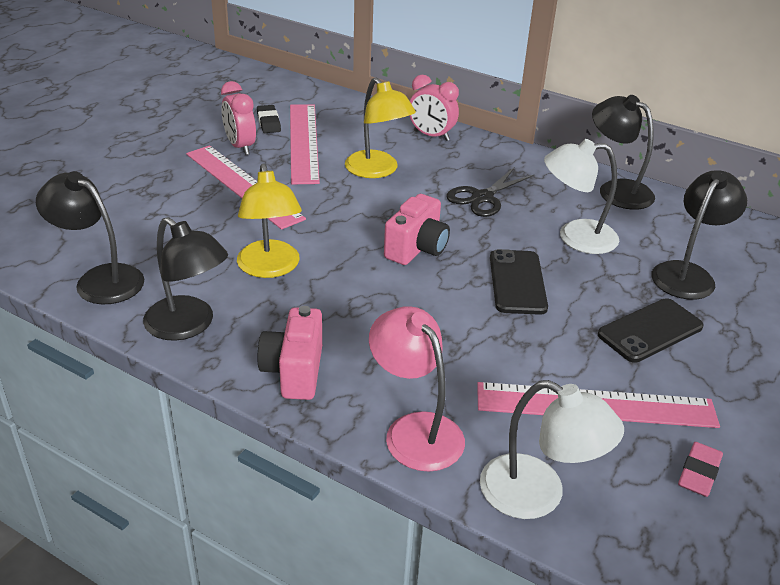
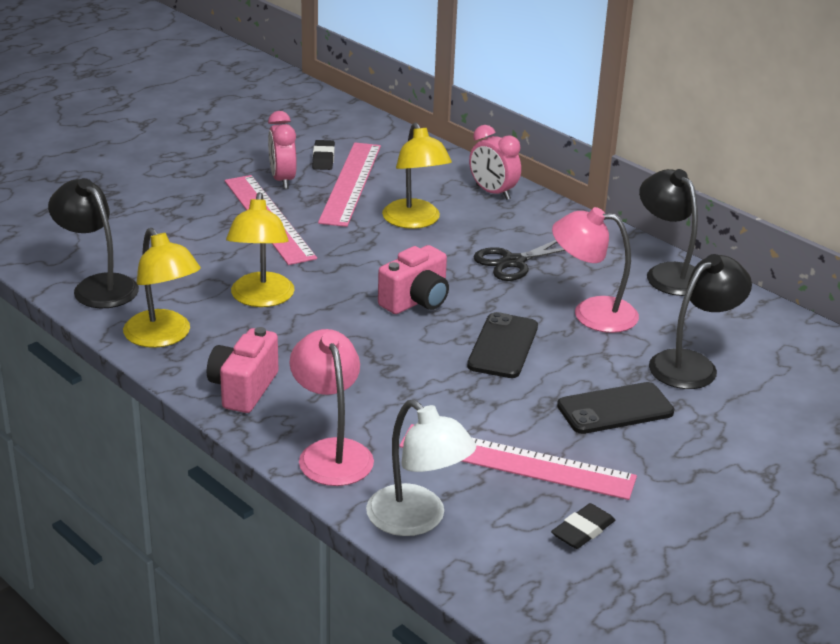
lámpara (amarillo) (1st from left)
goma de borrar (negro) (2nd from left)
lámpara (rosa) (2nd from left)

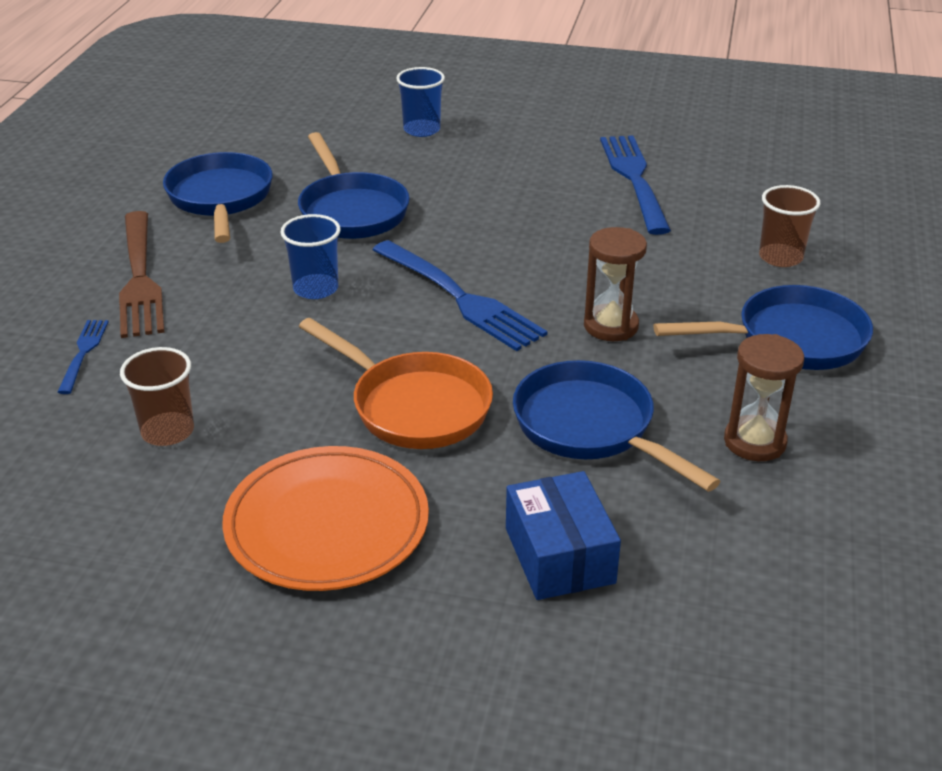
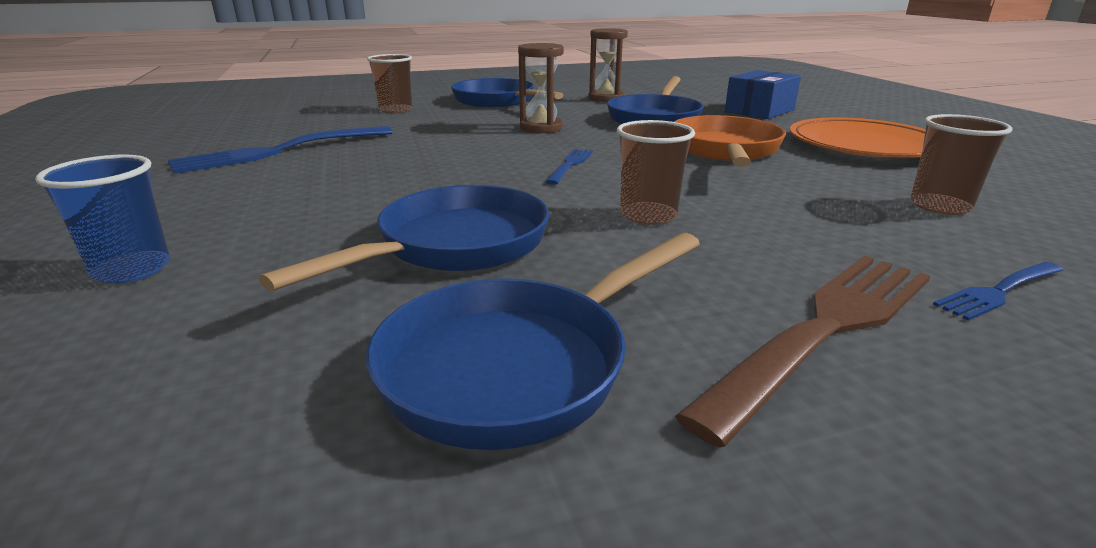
tenedor (azul) (2nd from left)
vaso (marrón) (2nd from left)

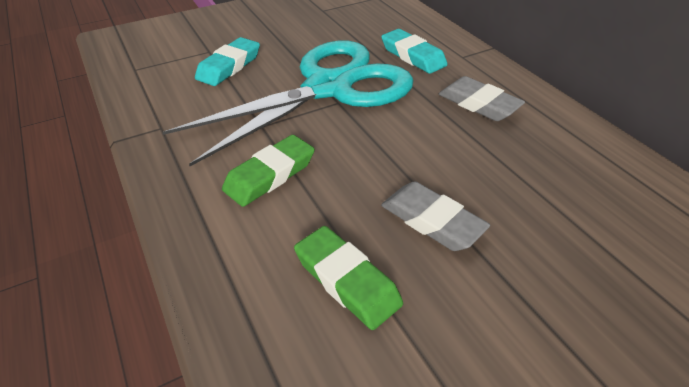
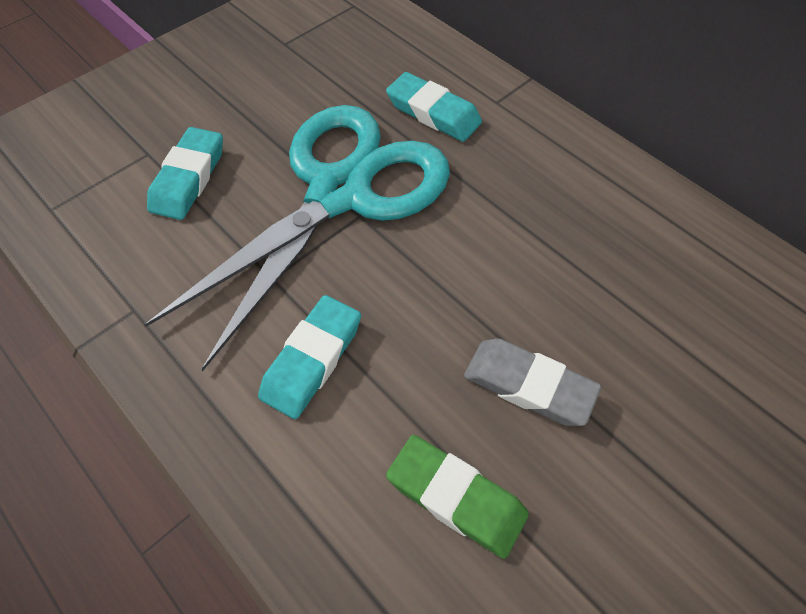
goma de borrar (turquesa) (2nd from left)
goma de borrar (gris) (2nd from left in the first image)

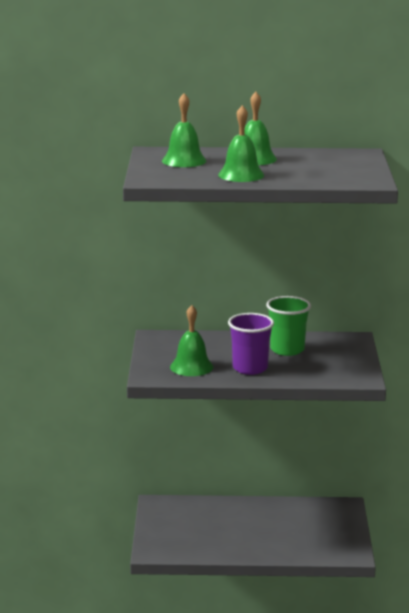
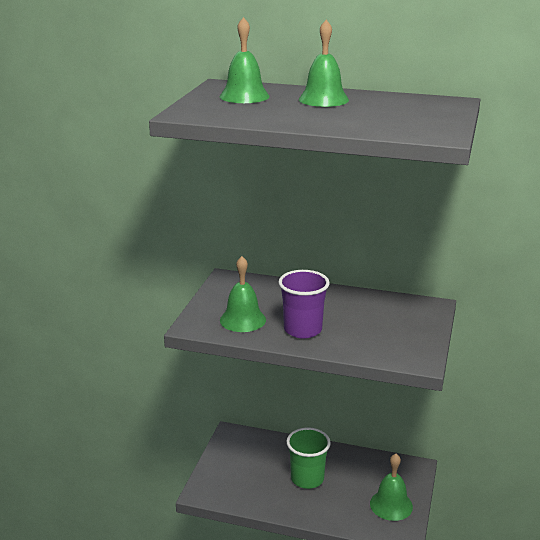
vaso (verde)
campana (verde) (4th from left)

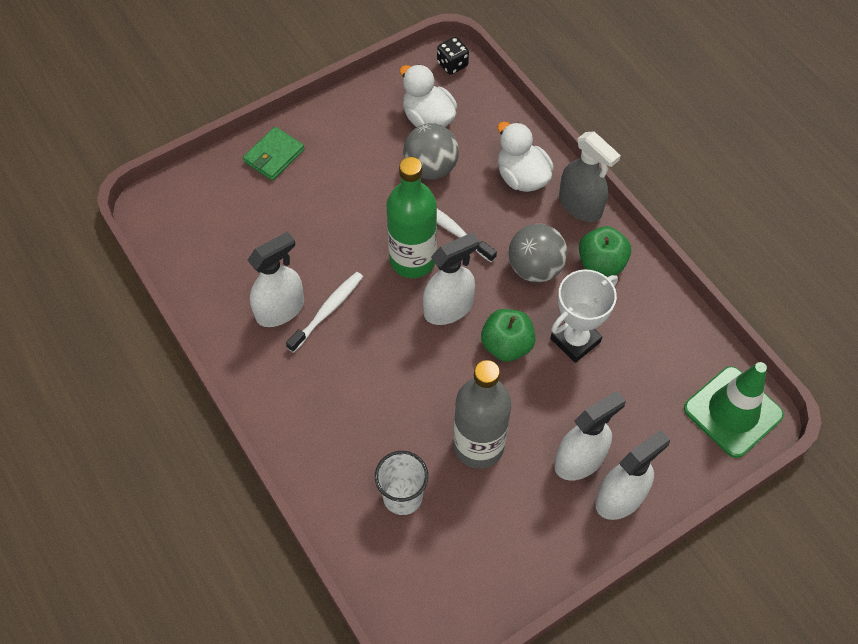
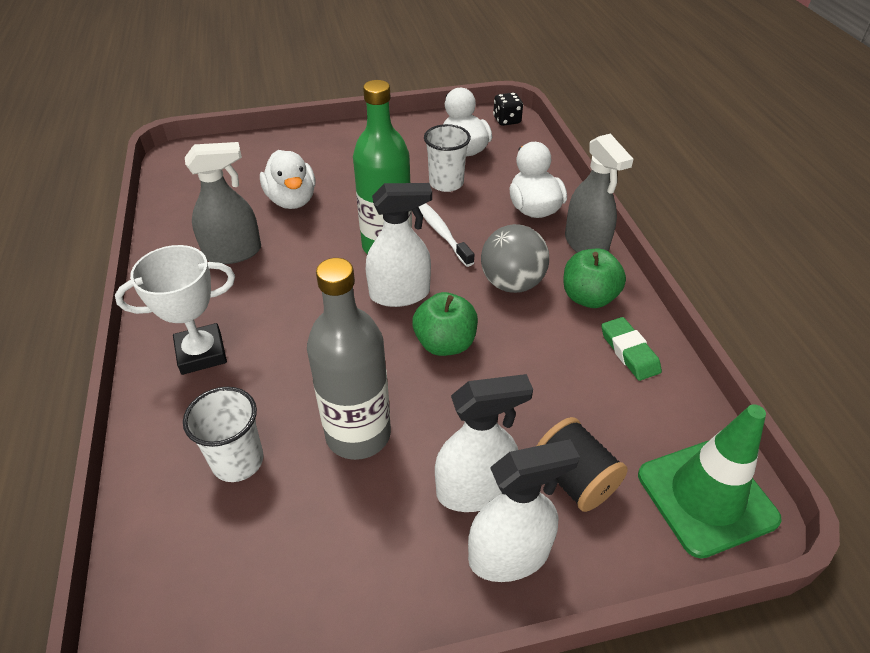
trofeo (blanco)
pulverizador (gris) (1st from left)
pato (blanco) (1st from left)
vaso (blanco) (2nd from left)
carrete (negro)
goma de borrar (verde)
cartera (verde)
cepillo de dientes (blanco) (1st from left in the first image)

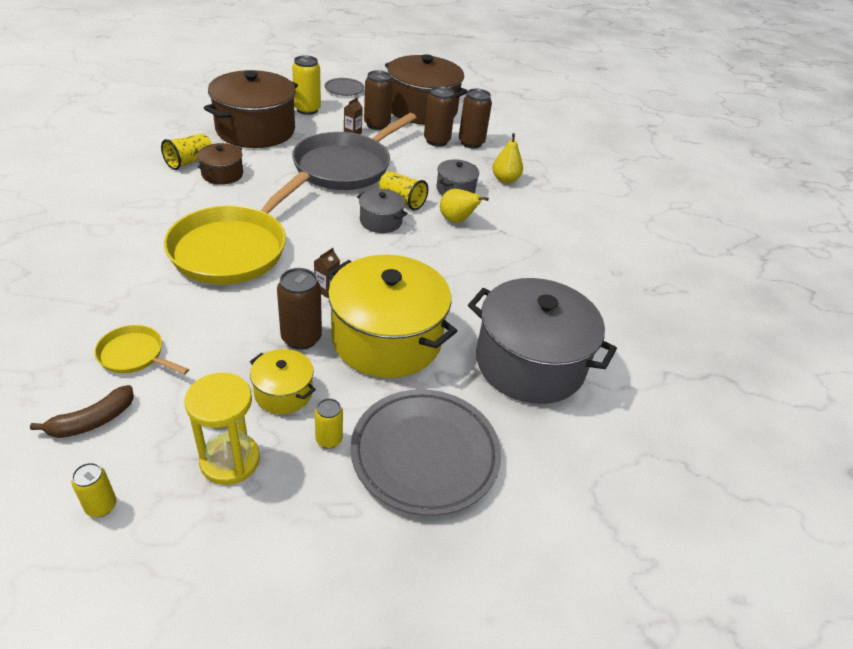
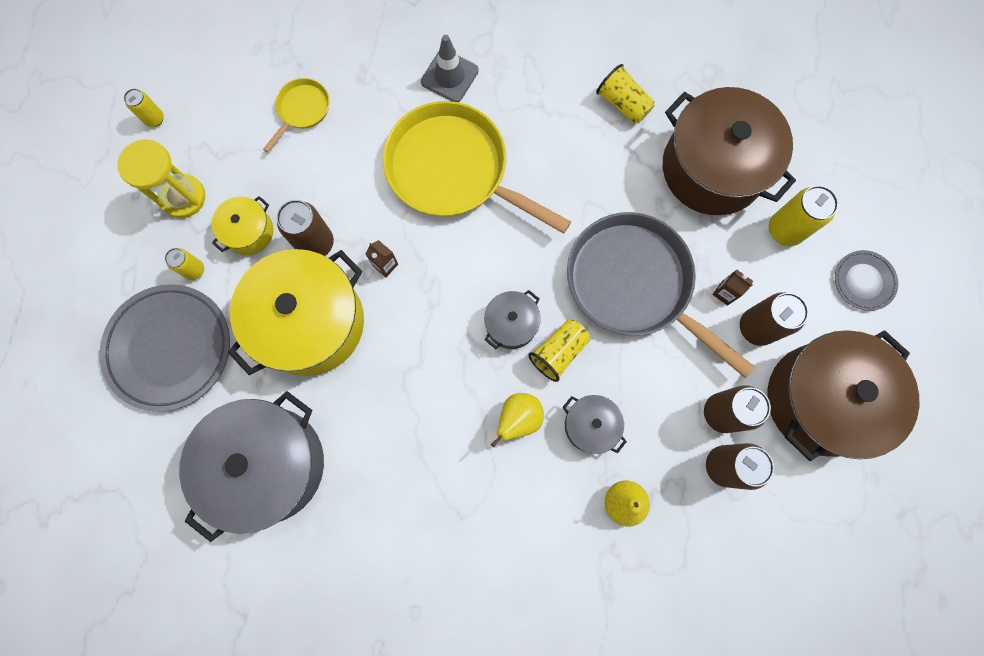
cono de tráfico (gris)
plátano (marrón)
olla (marrón) (1st from left in the first image)

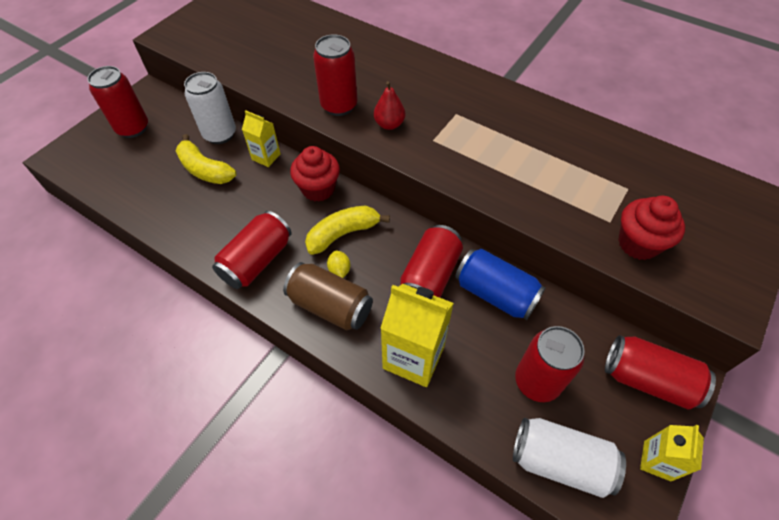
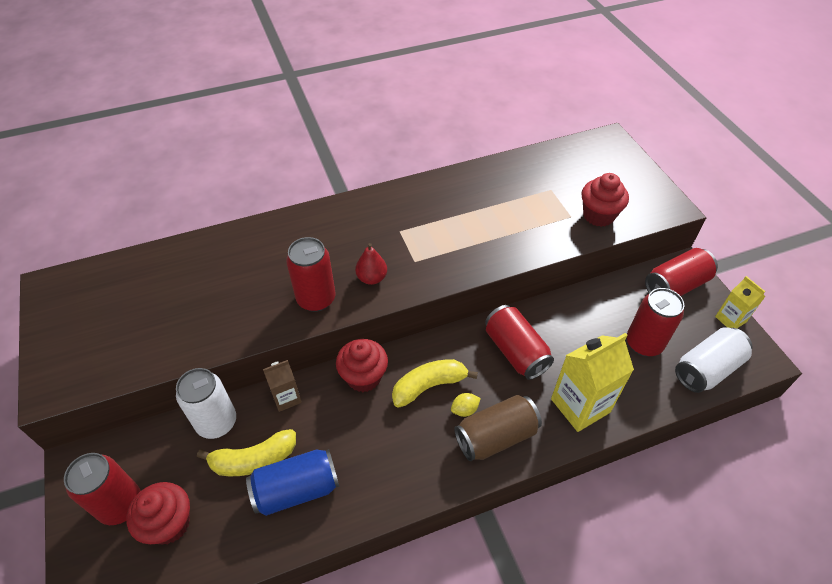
magdalena (rojo) (1st from left)
lata (azul)
cartón de leche (marrón)
plátano (amarillo) (2nd from left)
limón (amarillo)
lata (rojo) (2nd from left in the first image)

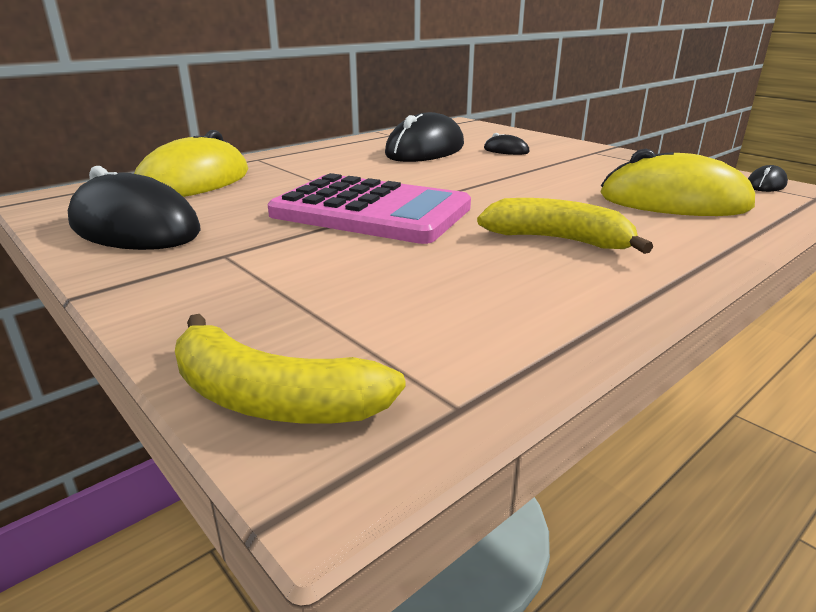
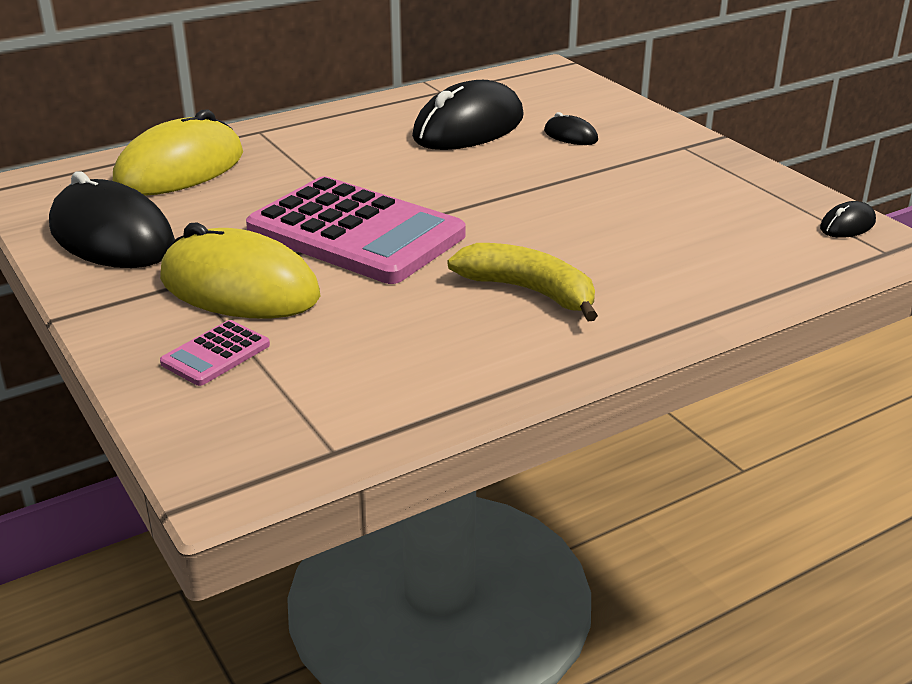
ratón (amarillo) (2nd from left)
calculadora (rosa) (1st from left)
plátano (amarillo) (1st from left in the first image)

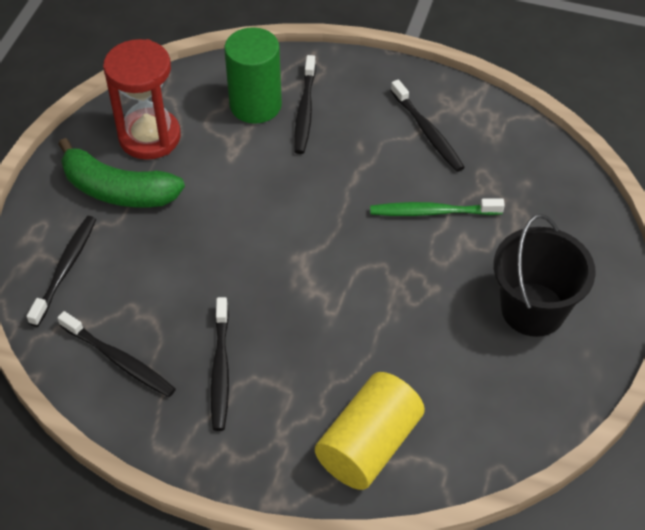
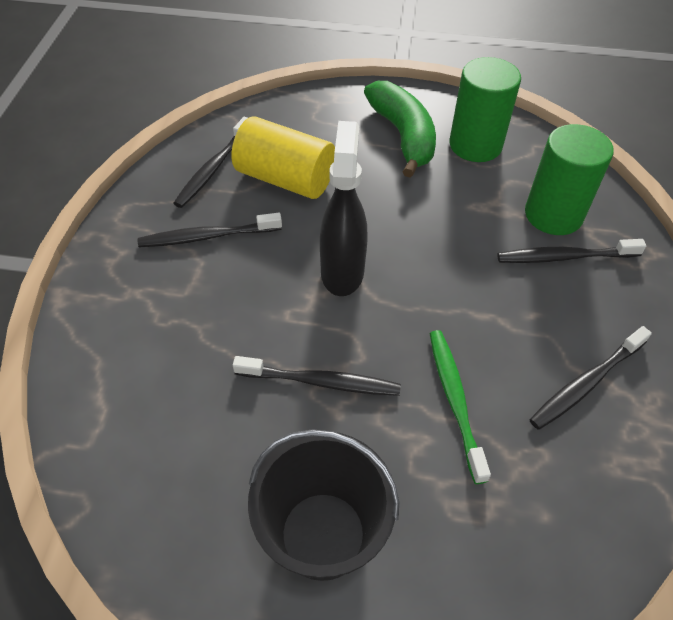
cilindro (amarillo)
cepillo de dientes (negro) (3rd from left)
pulverizador (negro)
plátano (verde)
cilindro (verde) (1st from left)

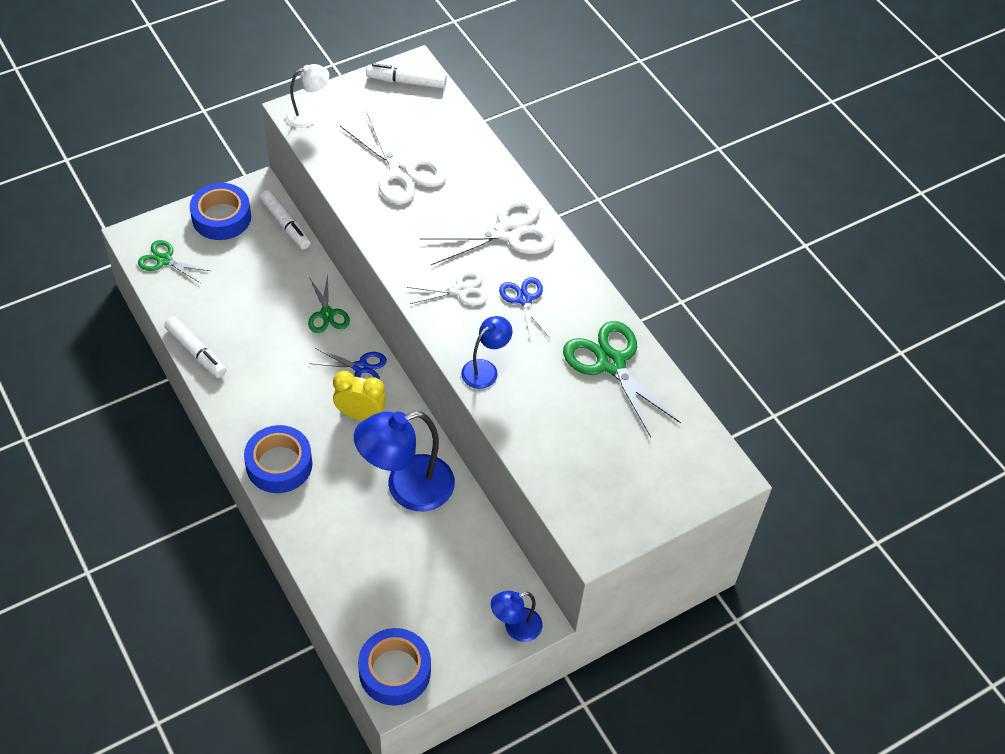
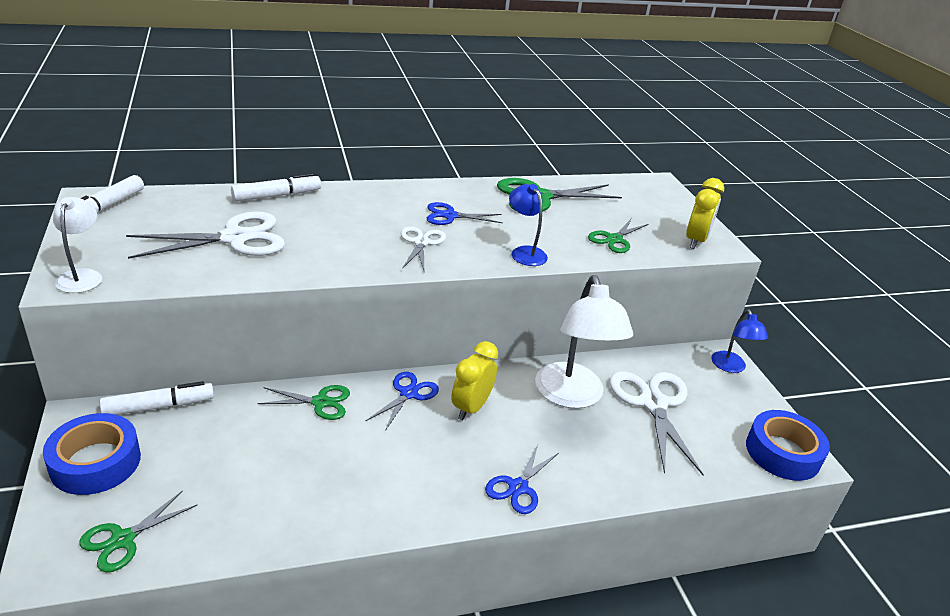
rotulador (blanco) (3rd from left)
tijeras (azul) (3rd from left)
lámpara (blanco) (2nd from left)
tijeras (verde) (4th from left)
tijeras (blanco) (3rd from left)
despertador (amarillo) (2nd from left)

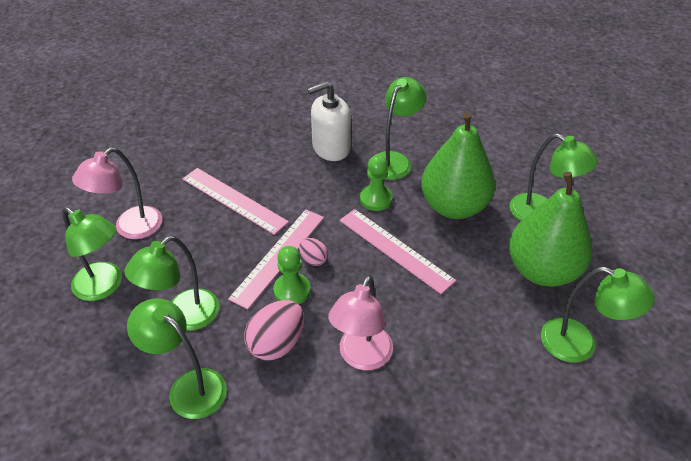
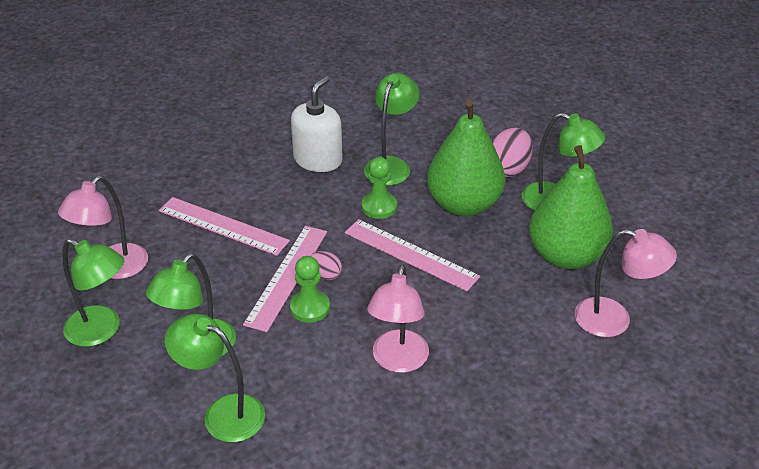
dispensador de jabón (blanco)
huevo (rosa) (2nd from left)
lámpara (rosa) (3rd from left)

